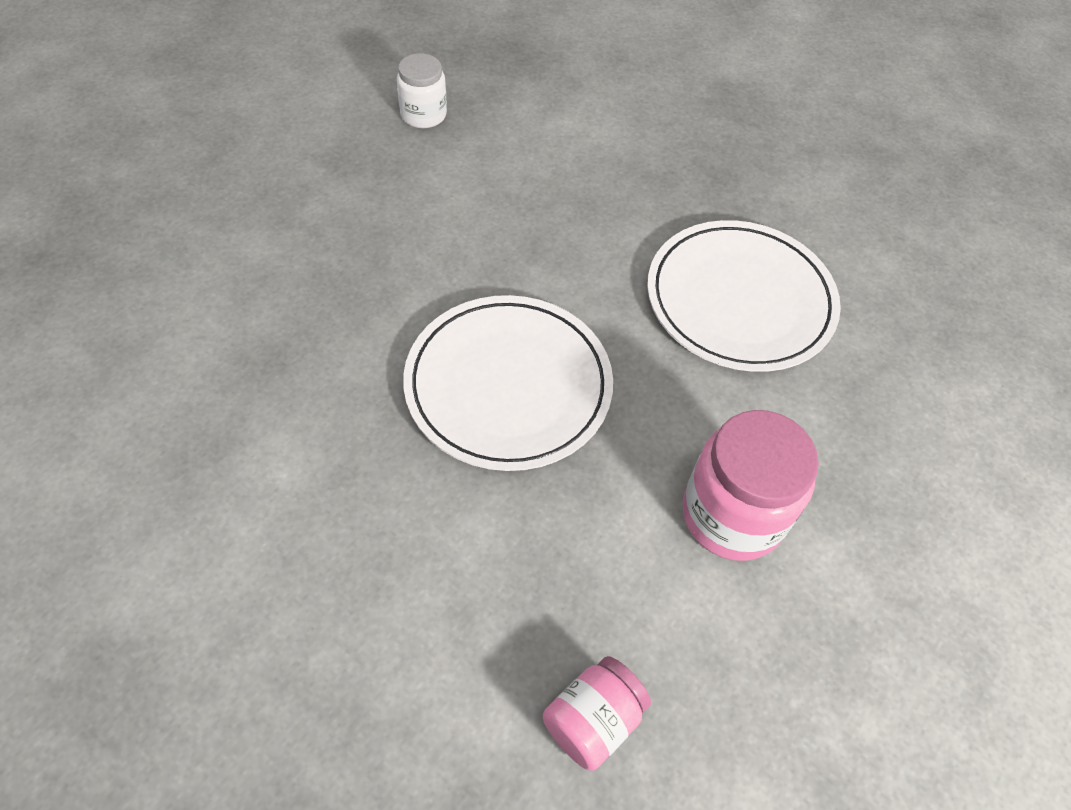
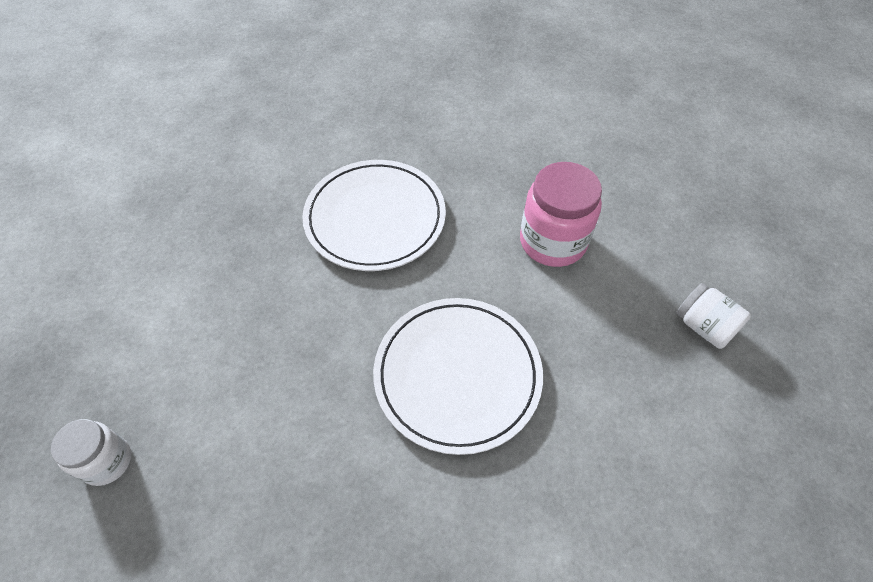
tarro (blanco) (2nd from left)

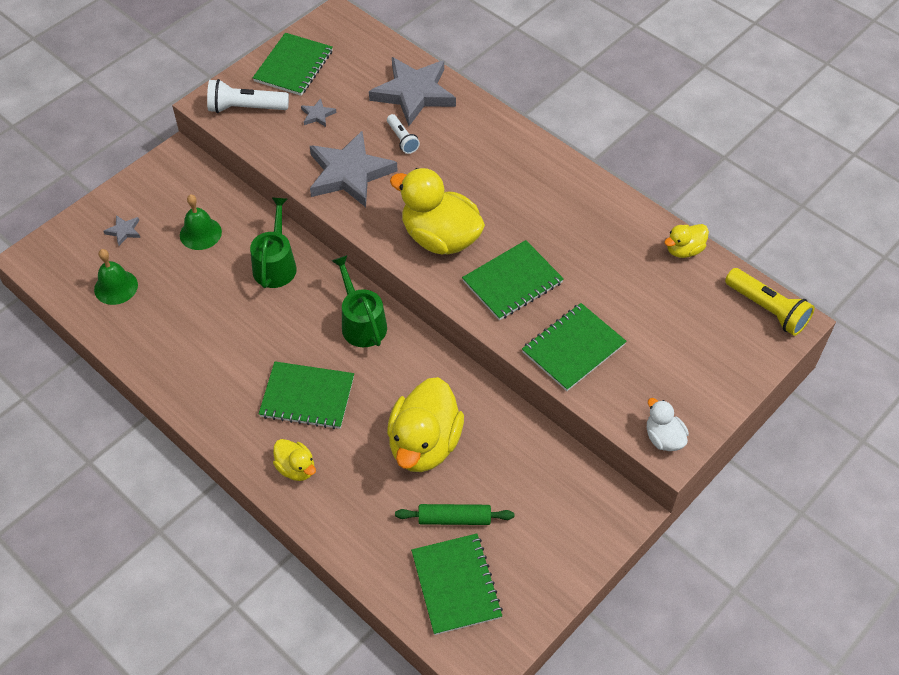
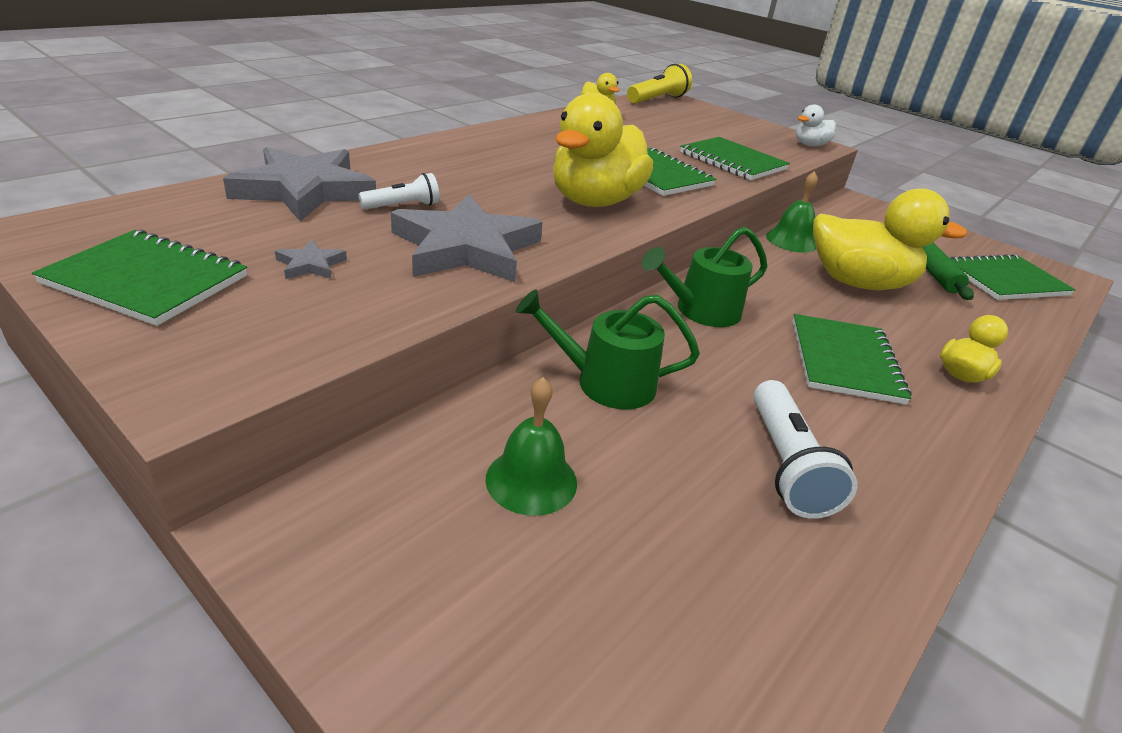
lámpara de mano (blanco) (2nd from left)
campana (verde) (2nd from left)
estrella (gris) (1st from left in the first image)

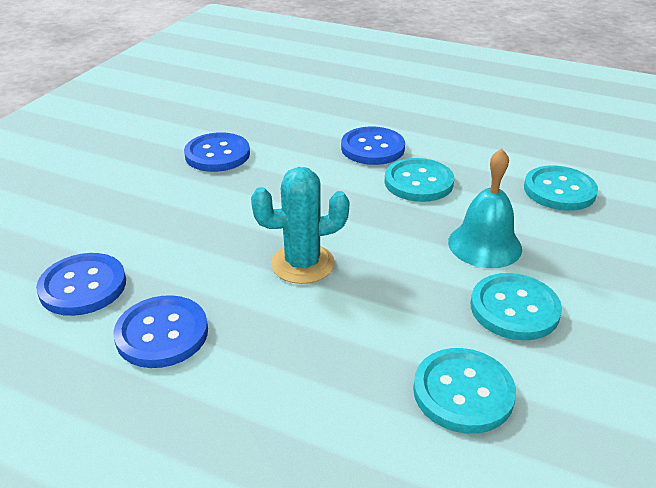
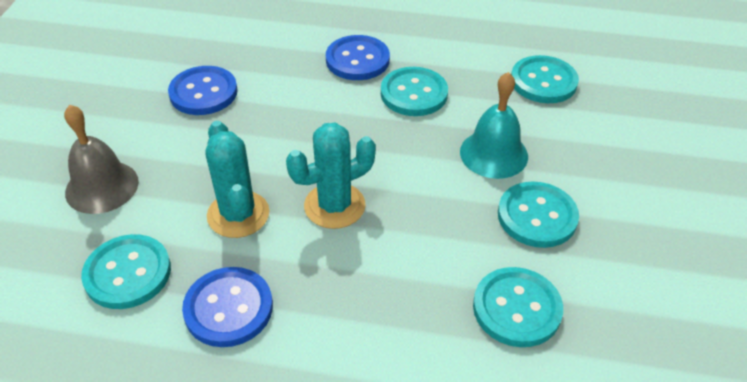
campana (gris)
botón (turquesa) (1st from left)
cactus (turquesa) (1st from left)

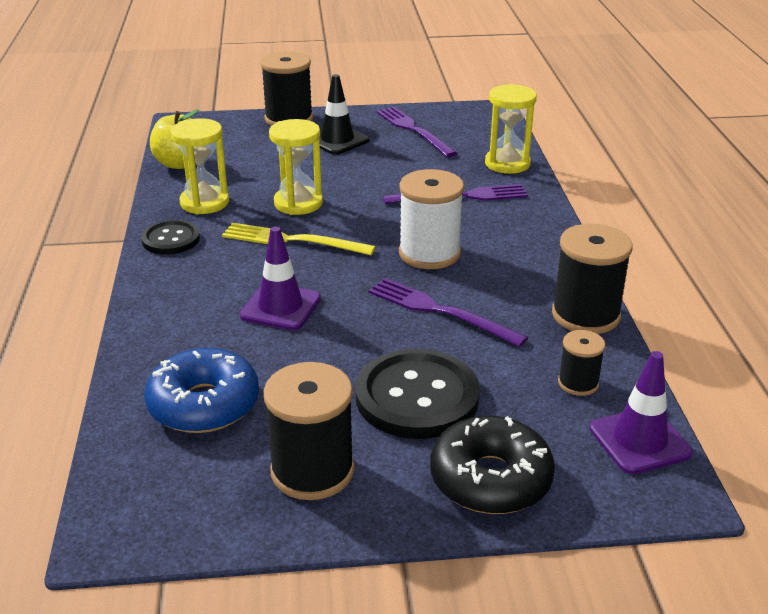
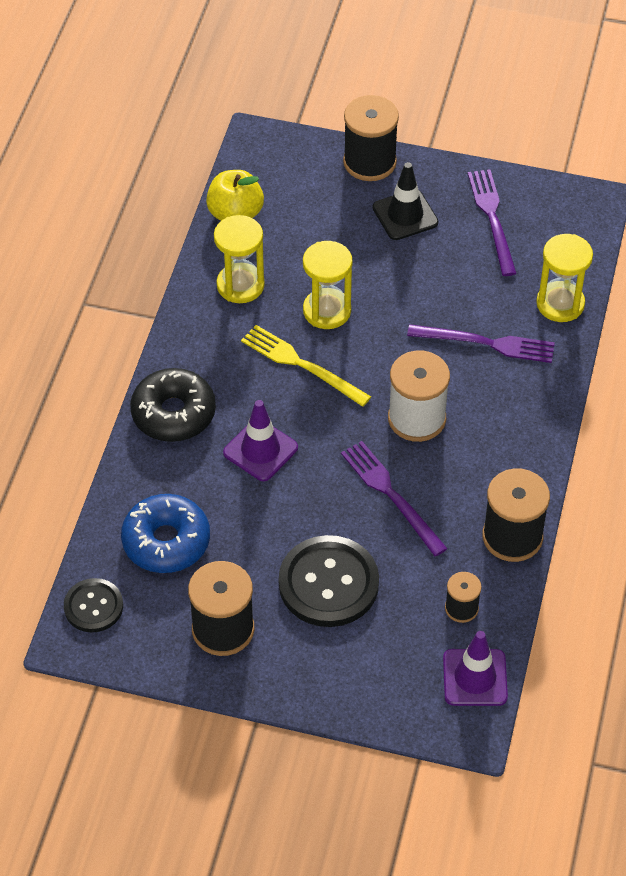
botón (negro) (1st from left)
rosquilla (negro)

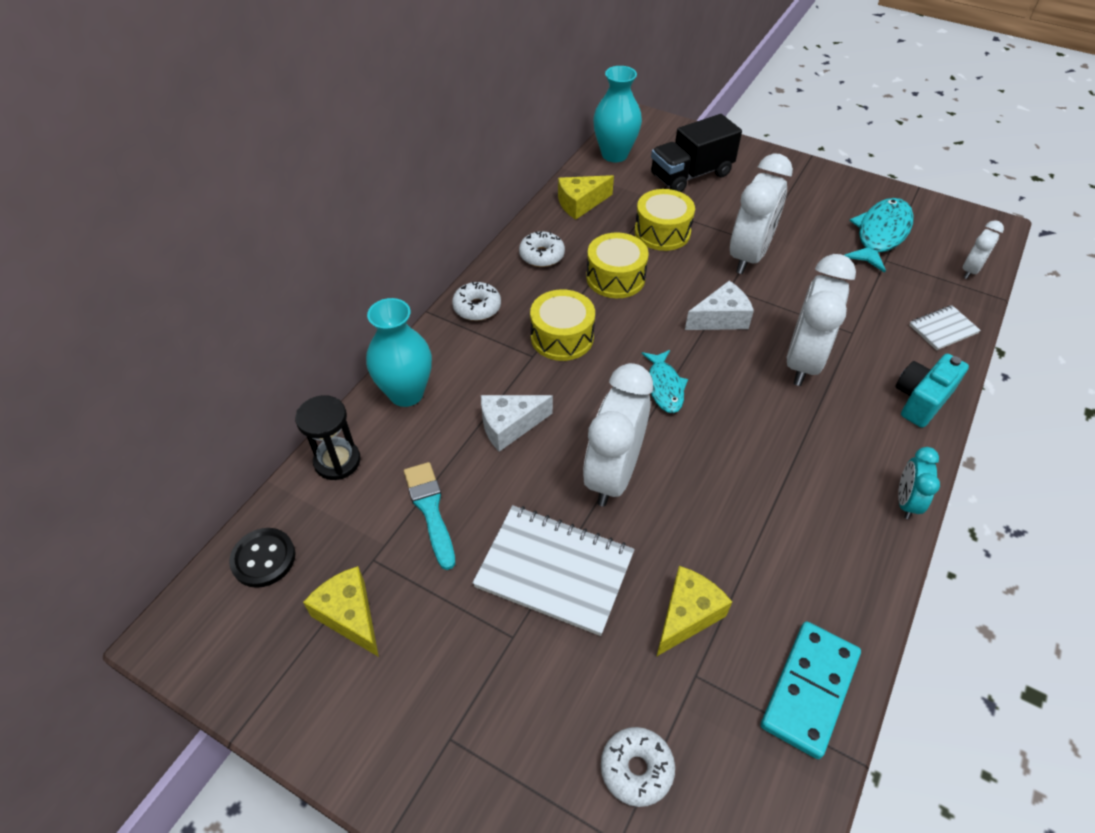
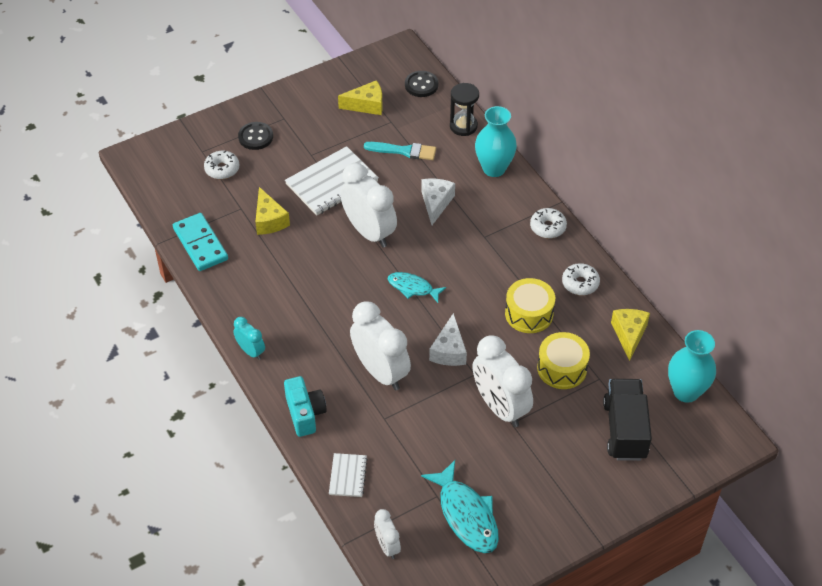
botón (negro) (1st from left)
tambor (amarillo) (1st from left in the first image)

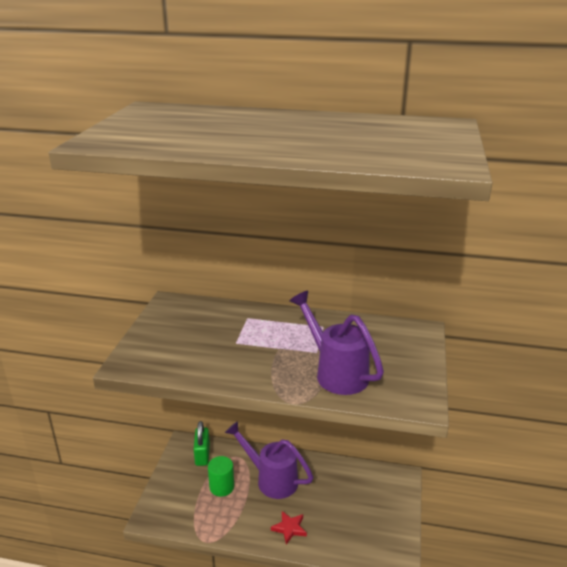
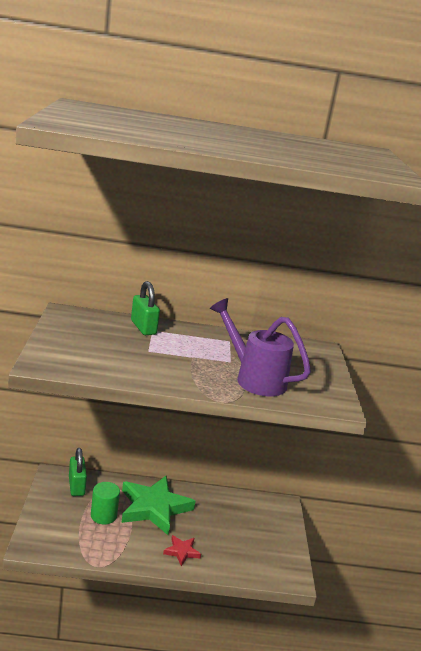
estrella (verde)
candado (verde) (2nd from left)

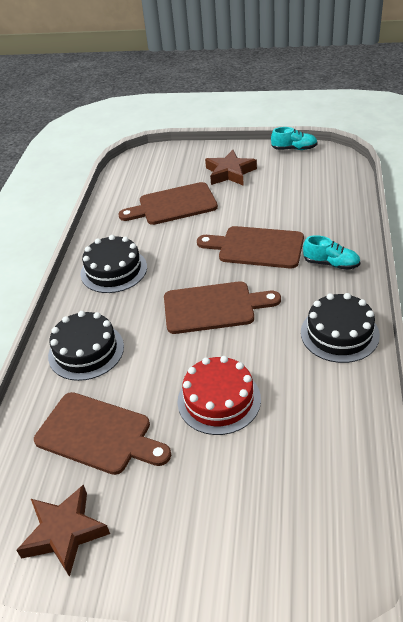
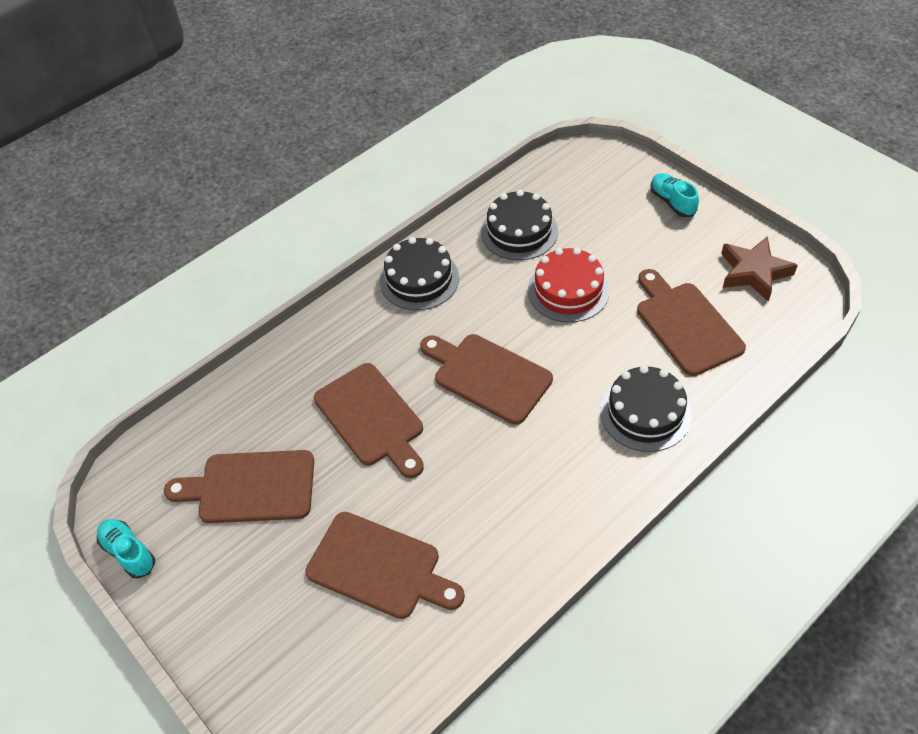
tabla de cortar (marrón) (1st from left)
tarta (negro) (2nd from left)
zapato (turquesa) (2nd from left)
estrella (marrón) (2nd from left in the first image)

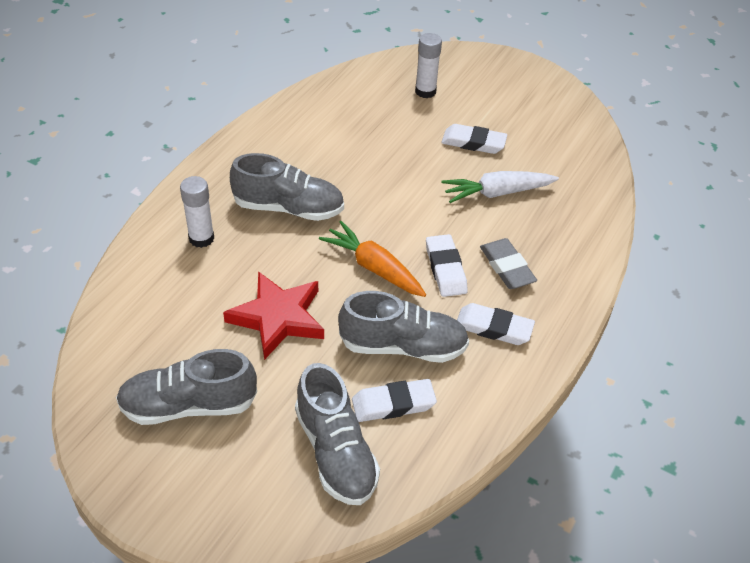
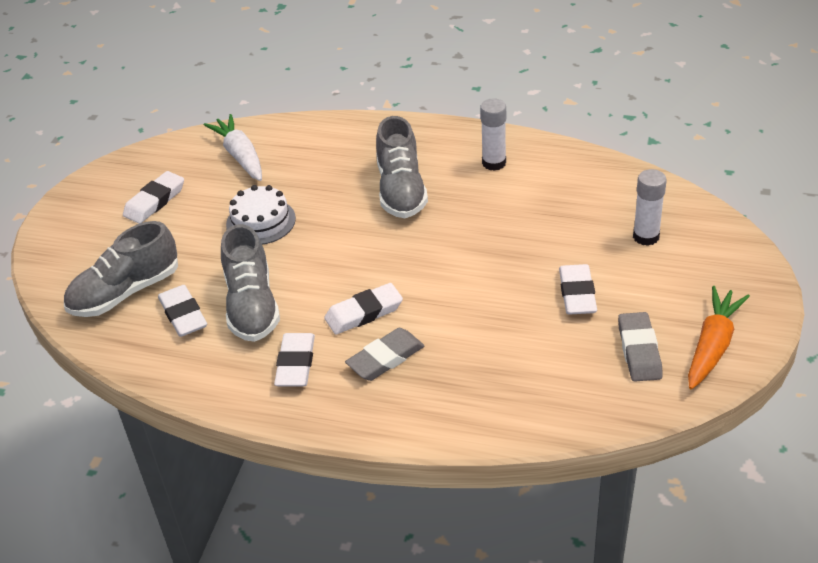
goma de borrar (blanco) (1st from left)
zanahoria (blanco)
tarta (blanco)
barra de pegamento (blanco) (1st from left)
goma de borrar (gris) (2nd from left)
zanahoria (naranja)

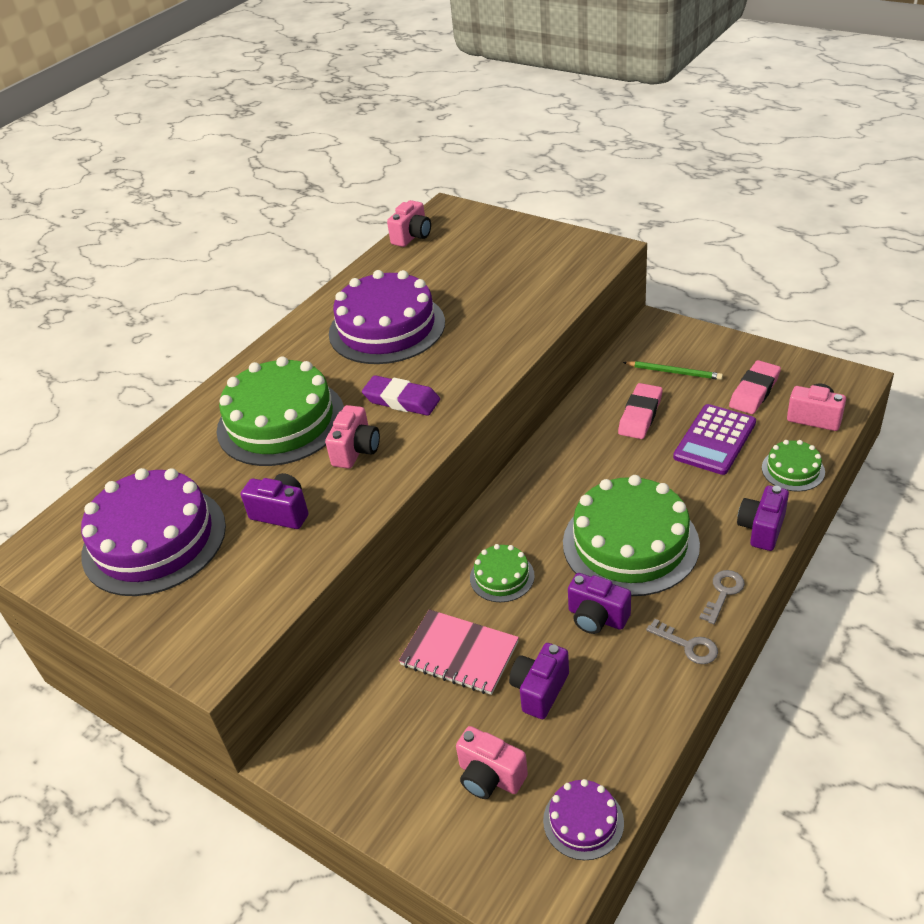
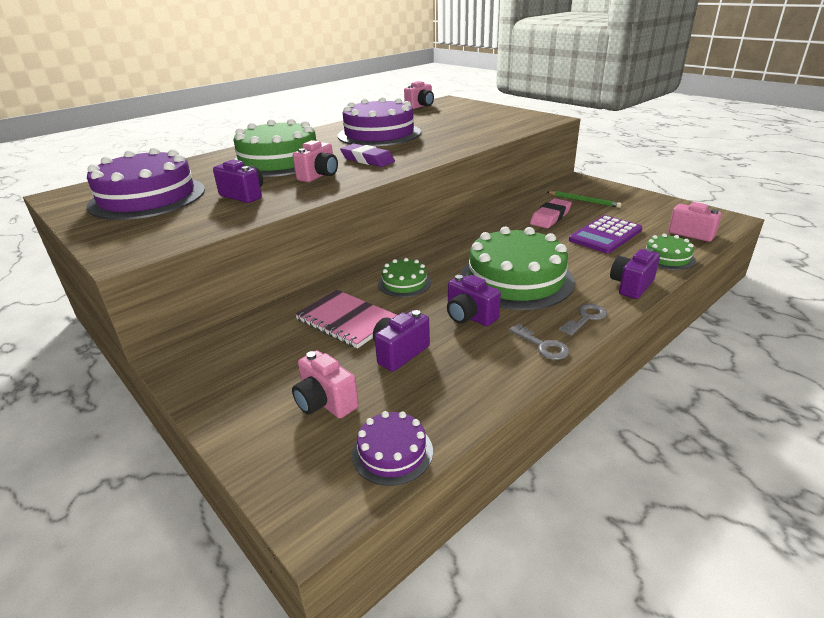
goma de borrar (rosa) (2nd from left in the first image)

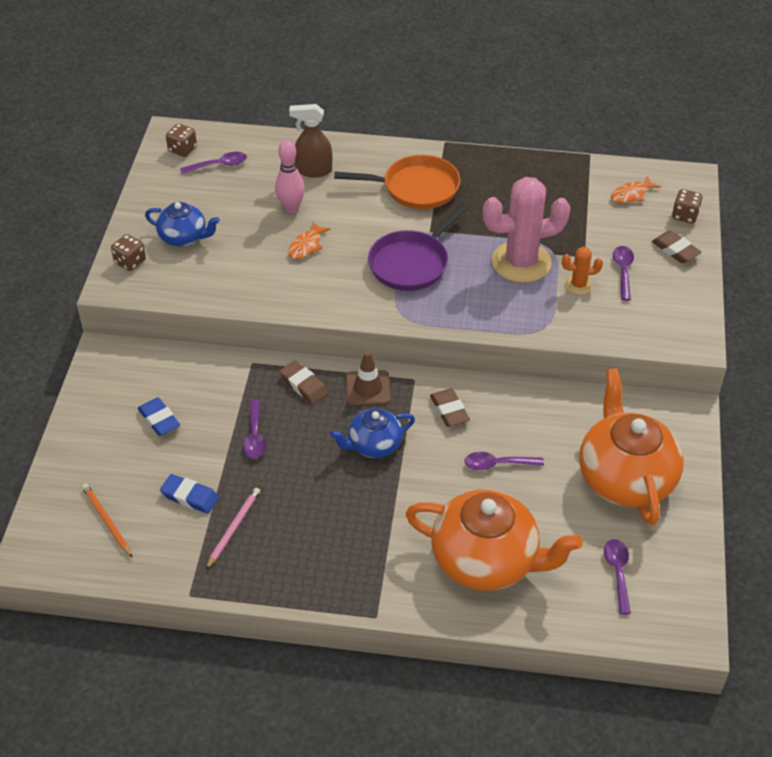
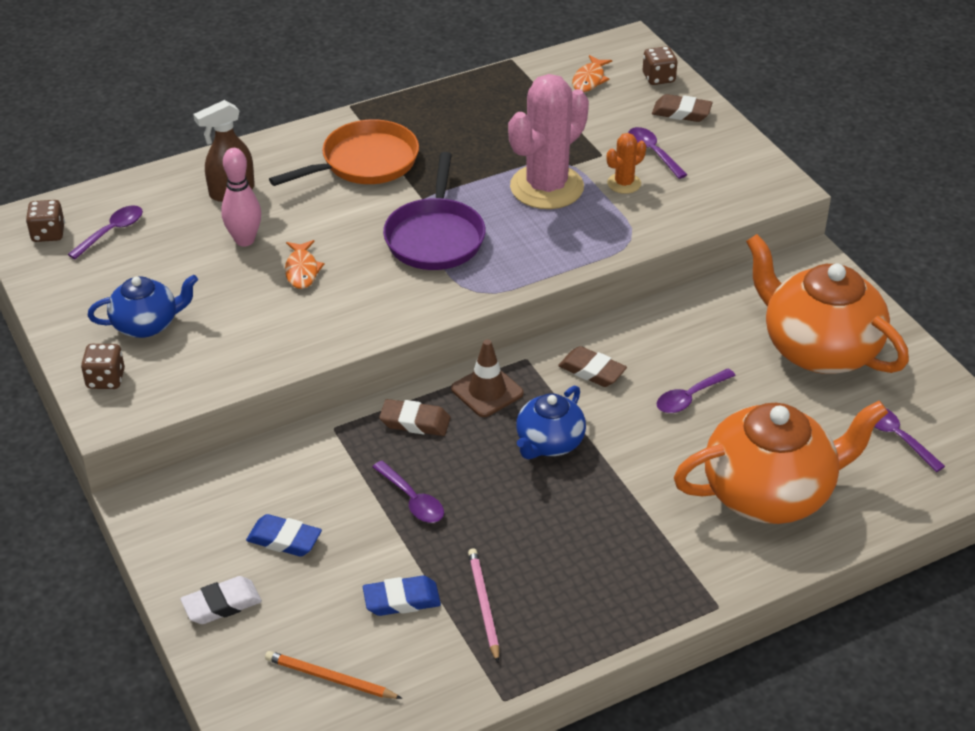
goma de borrar (blanco)

